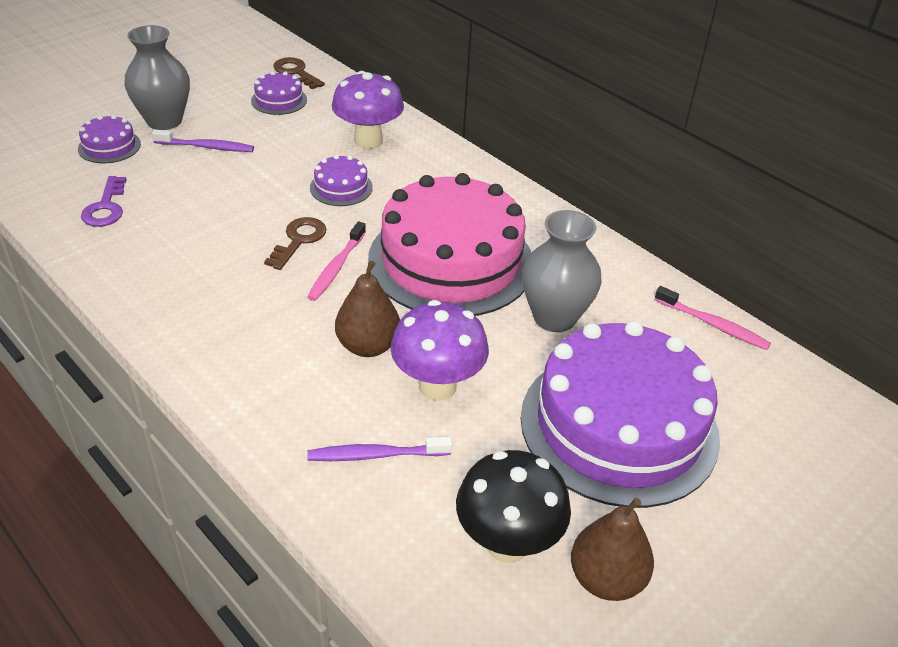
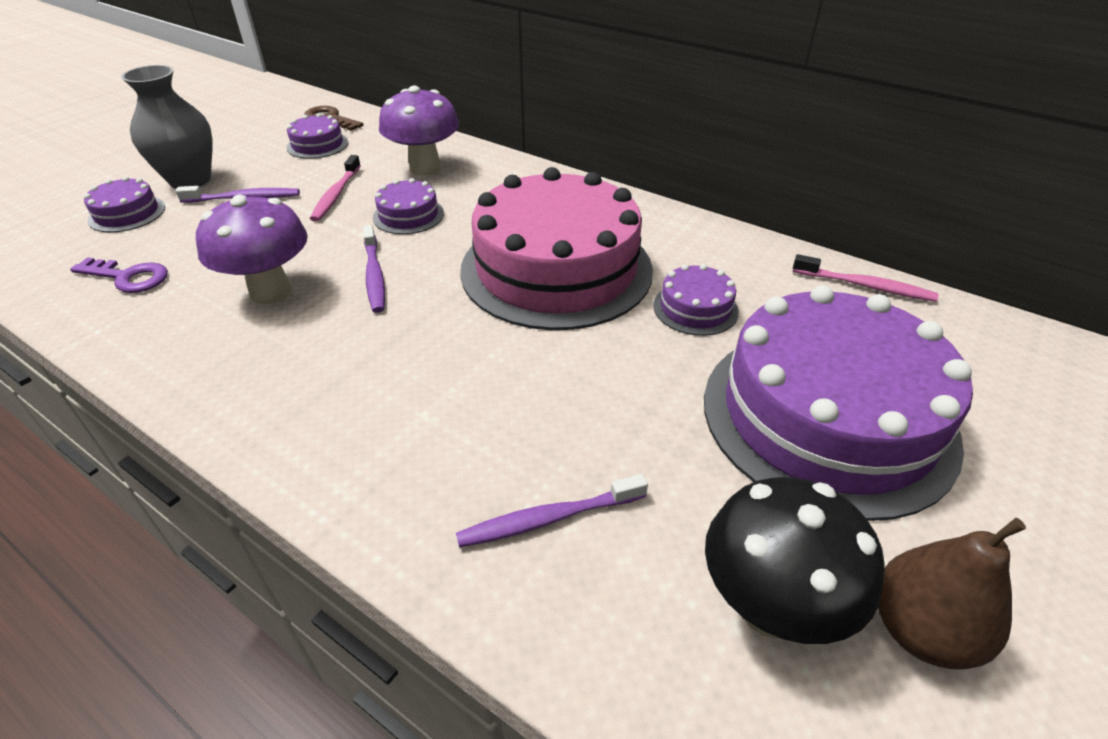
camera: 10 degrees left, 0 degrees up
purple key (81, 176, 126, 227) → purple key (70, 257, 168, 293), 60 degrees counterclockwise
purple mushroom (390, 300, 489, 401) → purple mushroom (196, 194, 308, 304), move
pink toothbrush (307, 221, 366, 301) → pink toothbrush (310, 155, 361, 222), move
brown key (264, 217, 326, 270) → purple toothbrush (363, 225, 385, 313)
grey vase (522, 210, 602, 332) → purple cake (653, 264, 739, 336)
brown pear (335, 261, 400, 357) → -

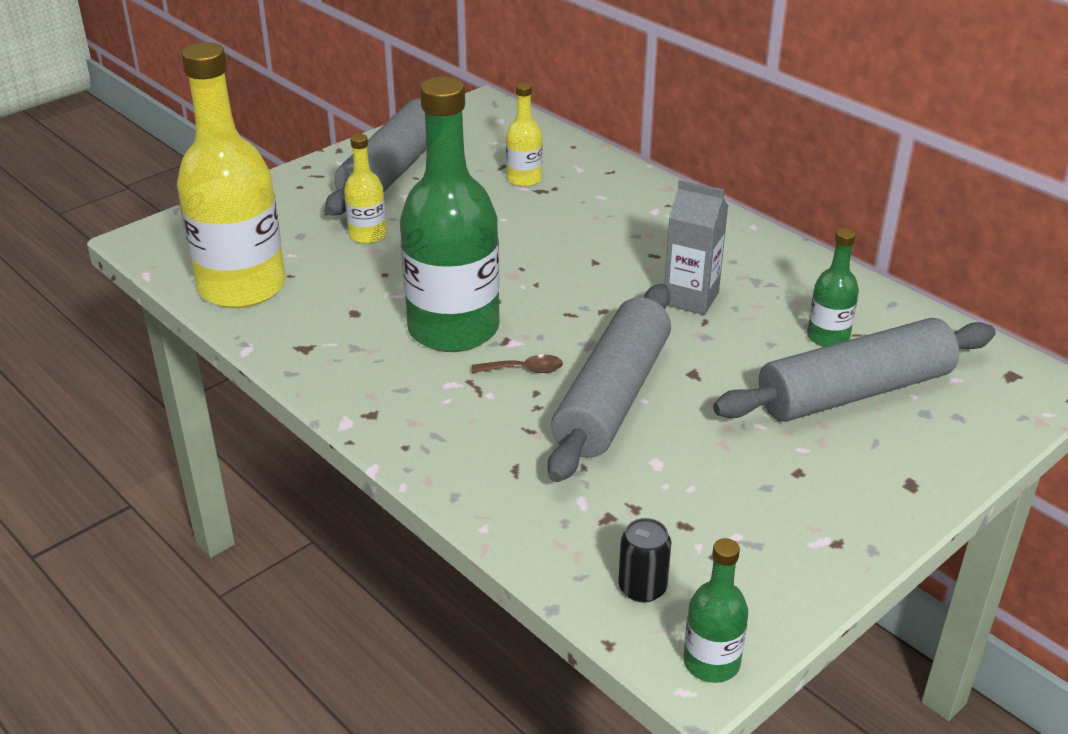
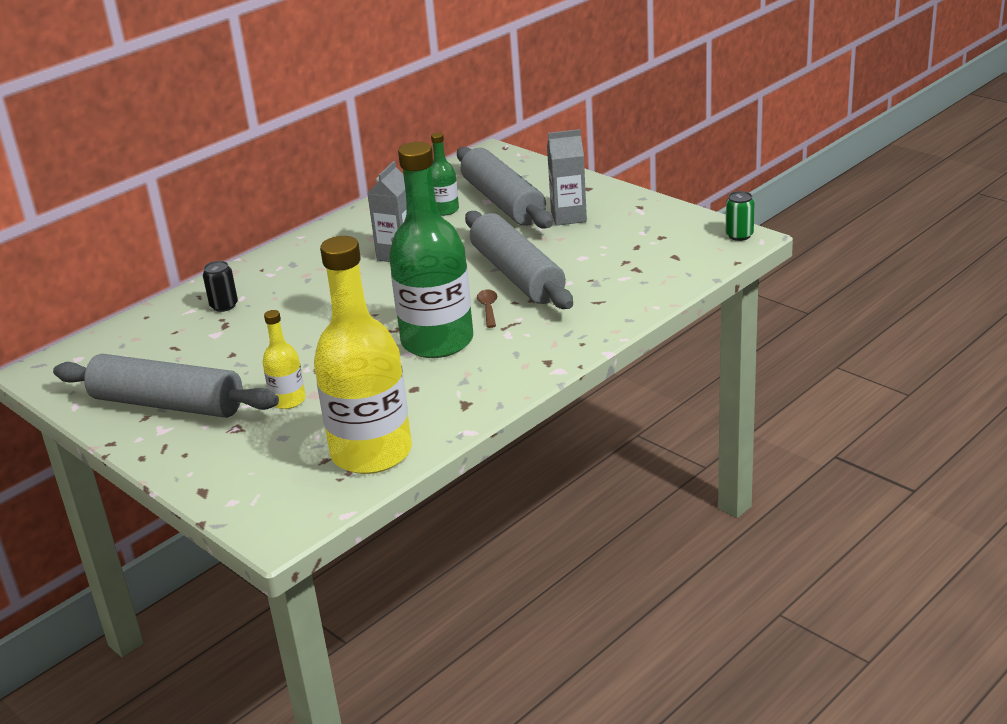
camera: 90 degrees left, 5 degrees down
black can (618, 518, 671, 603) → black can (203, 261, 238, 312), move
grey rolling pin (548, 284, 671, 482) → grey rolling pin (465, 211, 573, 309), 45 degrees clockwise
- → grey carton (547, 129, 587, 226)
green bottle (683, 538, 748, 683) → green can (726, 191, 754, 241)
yellow bottle (506, 82, 542, 187) → -

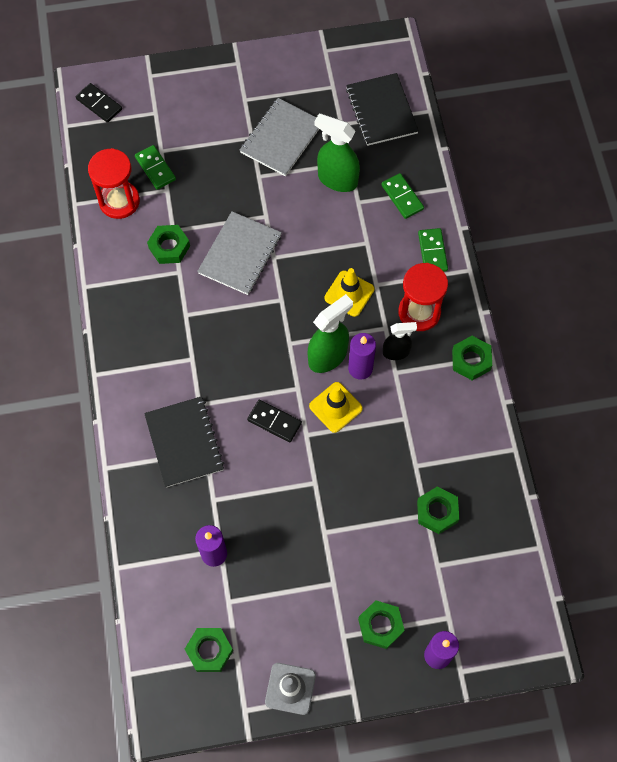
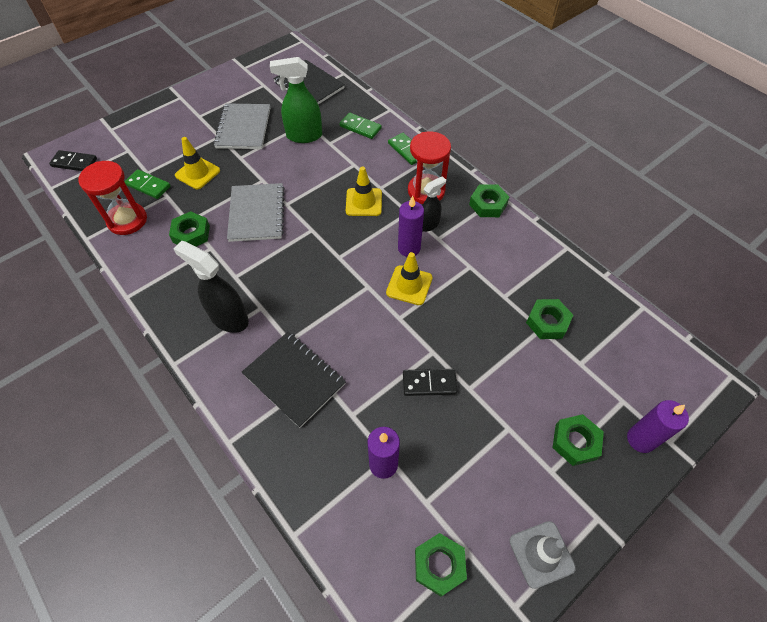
camera: 30 degrees left, 10 degrees down
- → black spray bottle (173, 241, 249, 333)
- → yellow traffic cone (175, 137, 220, 189)
black domino (247, 400, 302, 442) → black domino (403, 369, 458, 396), move
green spray bottle (308, 294, 353, 373) → -

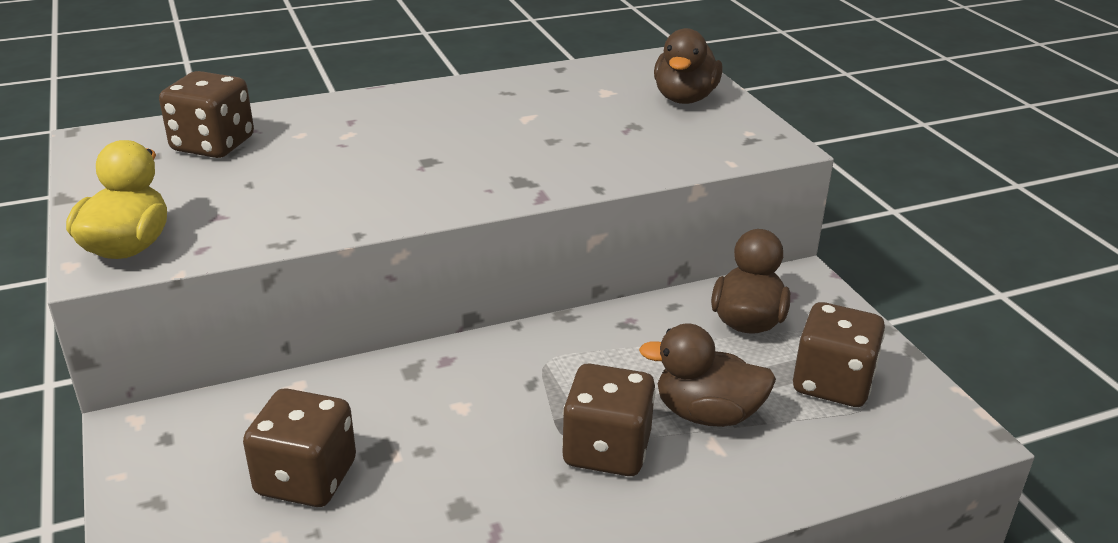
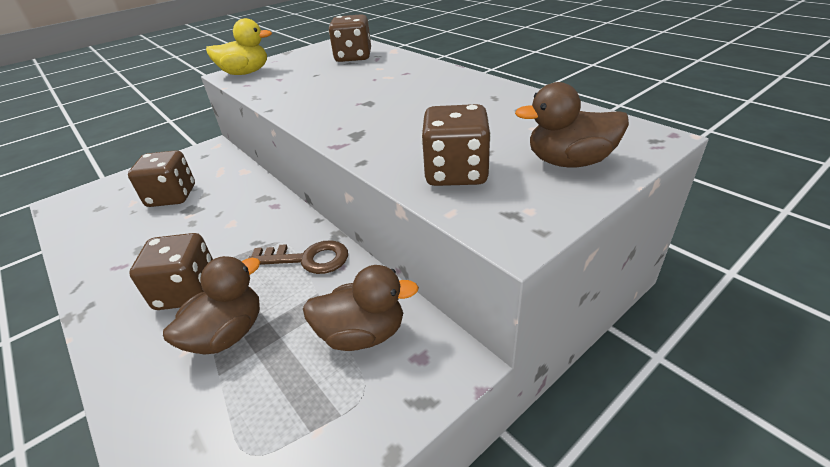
camera: 75 degrees right, 5 degrees up
brown duck (639, 324, 776, 427) → brown duck (163, 256, 260, 355), 45 degrees clockwise
- → brown key (248, 240, 348, 274)
brown dice (793, 302, 885, 407) → brown dice (421, 104, 491, 186), move

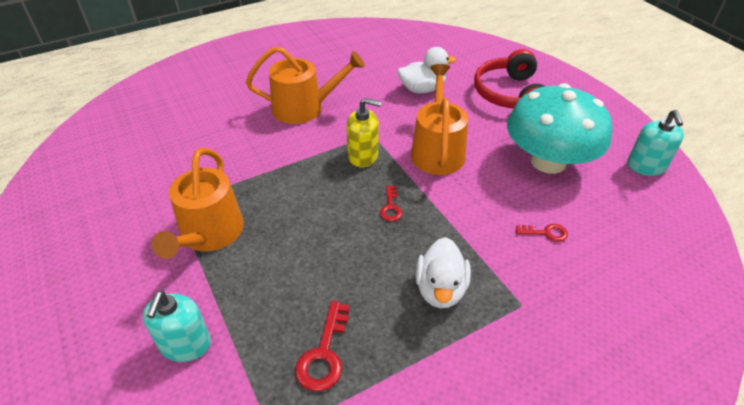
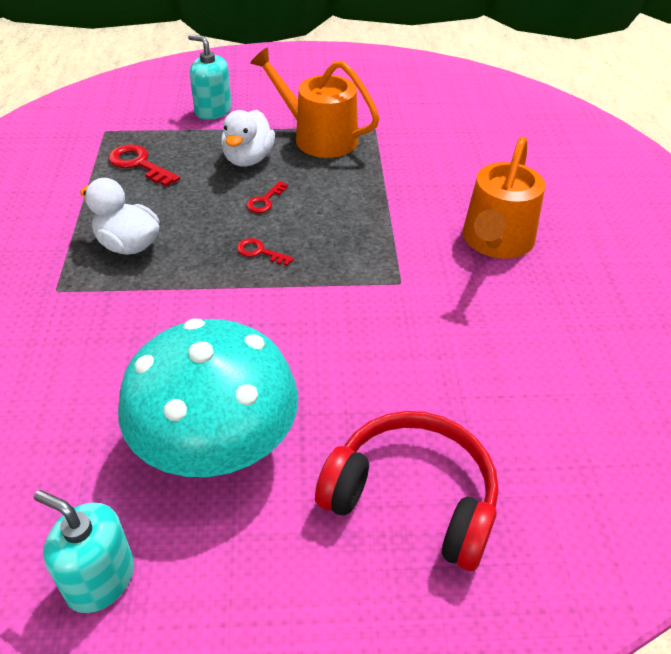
camera: 115 degrees right, 0 degrees up
white duck (398, 47, 456, 94) → white duck (221, 110, 275, 167), move
red key (516, 224, 568, 242) → red key (246, 181, 288, 213), move
yellow soap dispenser (346, 98, 382, 167) → -
orange watering can (411, 64, 468, 175) → -

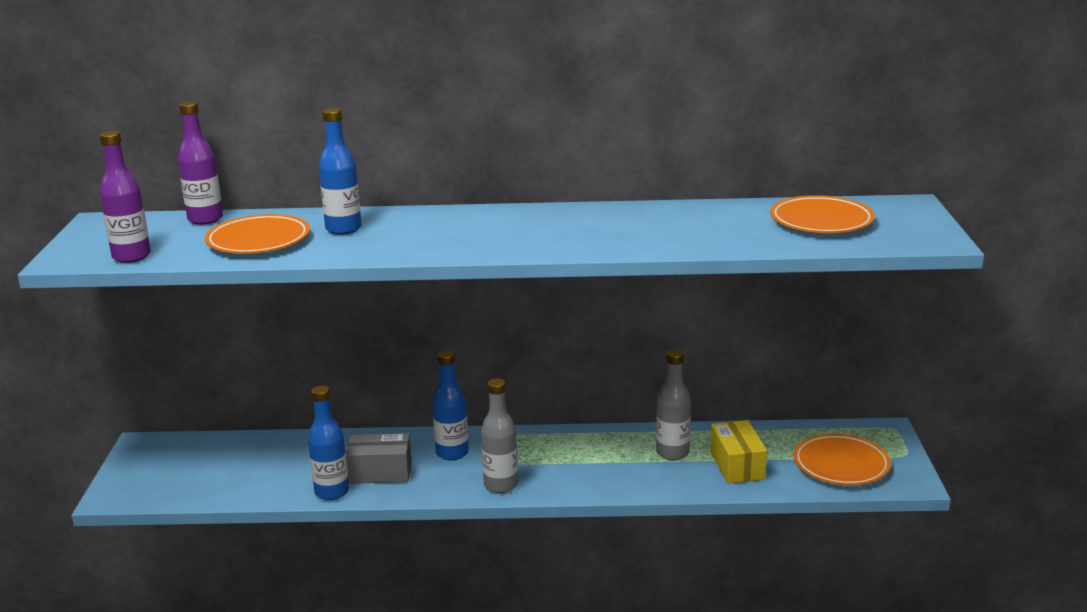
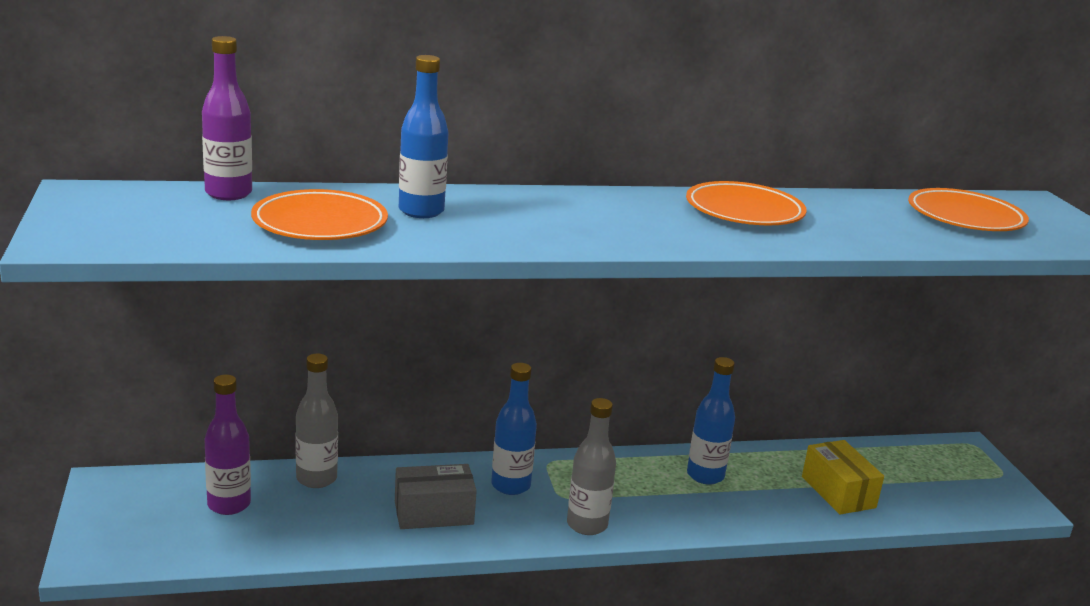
camera: 15 degrees left, 0 degrees up
purple bottle (100, 131, 151, 263) → purple bottle (204, 375, 251, 515), move
grey bottle (656, 349, 691, 461) → grey bottle (296, 354, 338, 488), move
orange plate (794, 433, 891, 486) → orange plate (686, 181, 807, 225), move
blue bottle (308, 385, 349, 500) → blue bottle (687, 357, 735, 485), move

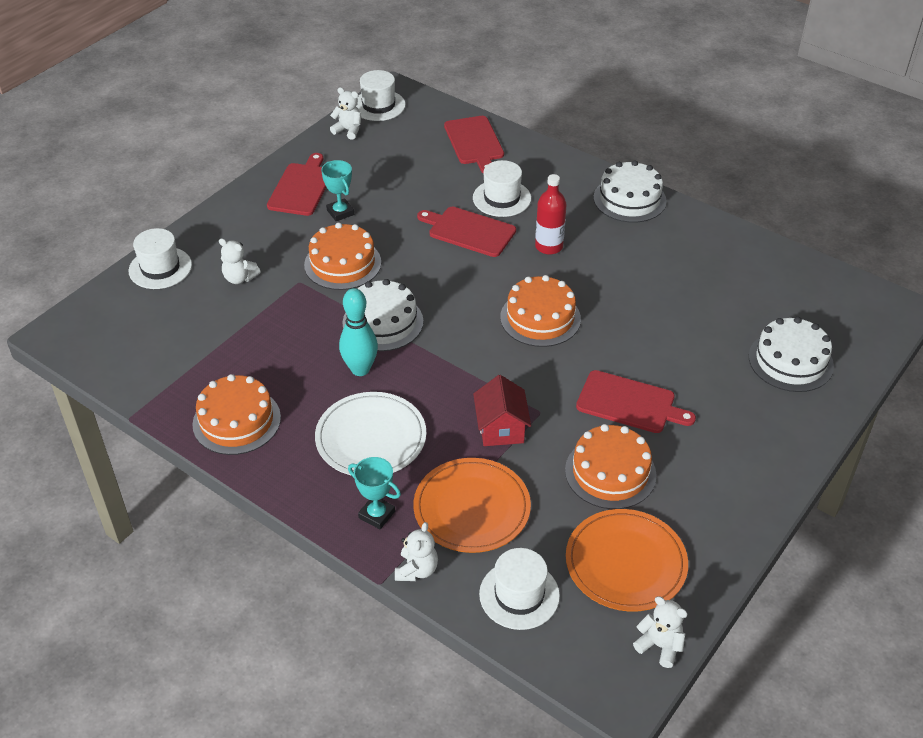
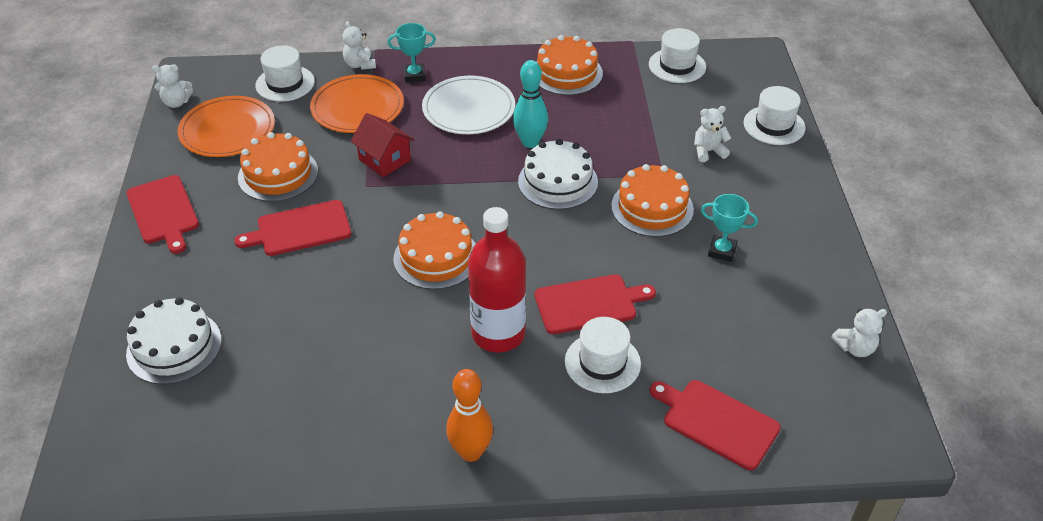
camera: 140 degrees right, 0 degrees up
red cutting board (267, 153, 326, 216) → red cutting board (126, 175, 199, 254), move
white cake (594, 160, 667, 223) → orange bowling pin (446, 369, 493, 462)
red bottle (535, 174, 567, 255) → red bottle (468, 207, 526, 353), x1.59
white hat (356, 70, 406, 121) → white hat (649, 28, 706, 83), move

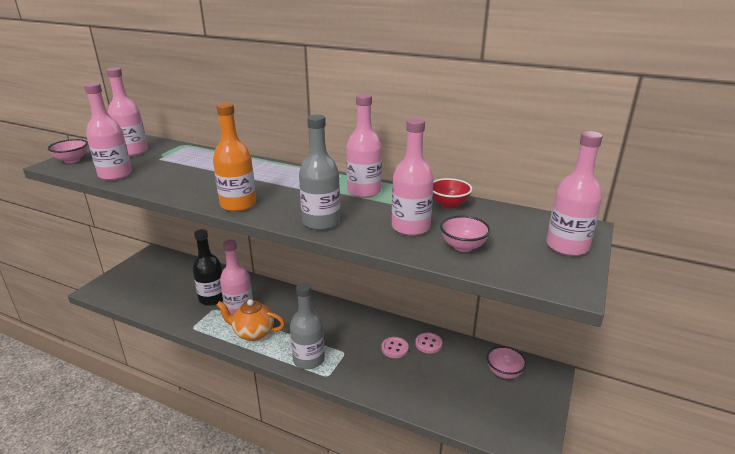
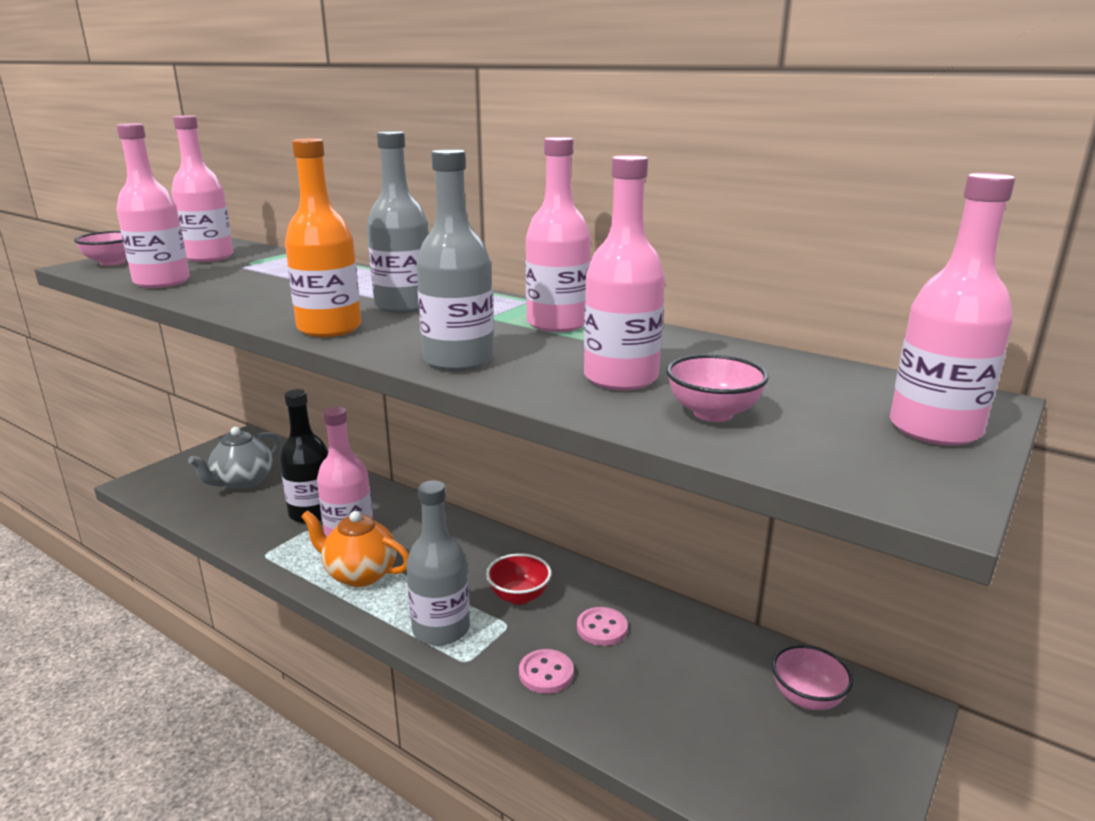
camera: 10 degrees right, 5 degrees down
- → grey teapot (188, 427, 280, 490)
- → grey bottle (367, 131, 429, 313)
red bowl (433, 178, 472, 209) → red bowl (486, 553, 551, 605), move
pink button (415, 332, 442, 354) → pink button (519, 649, 574, 694), move

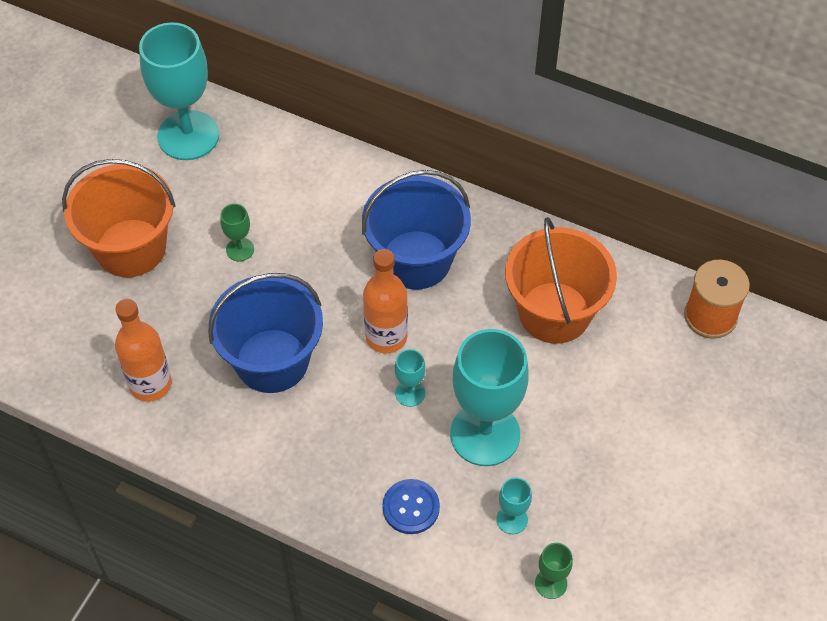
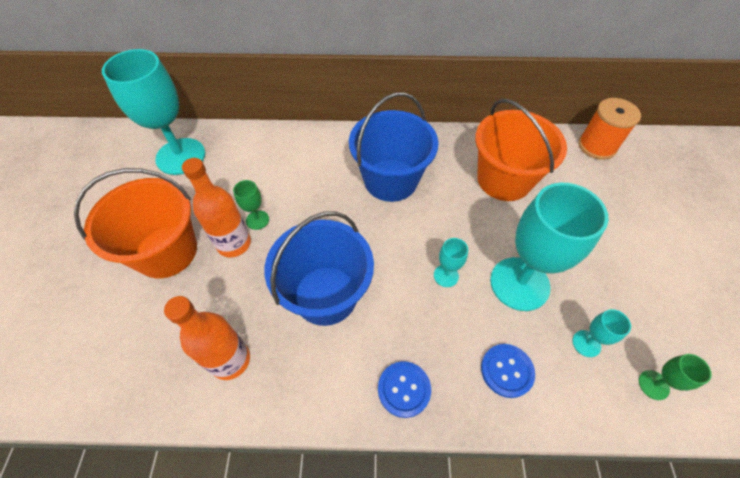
camera: 25 degrees left, 0 degrees up
orange bottle (363, 249, 408, 353) → orange bottle (182, 158, 251, 257), move
- → blue button (378, 361, 431, 418)

